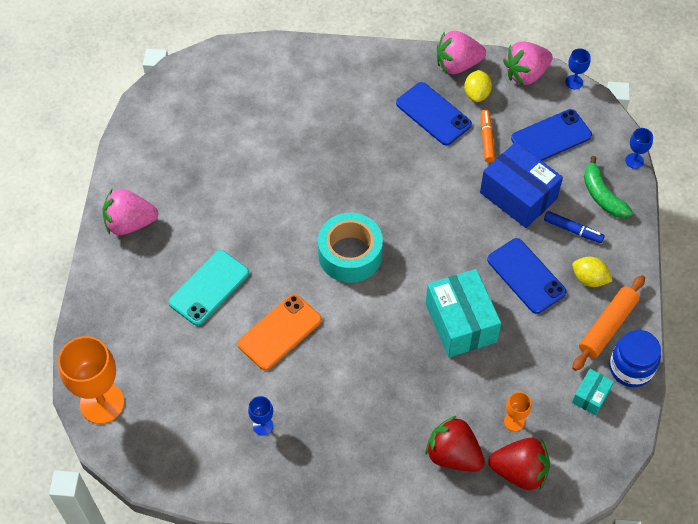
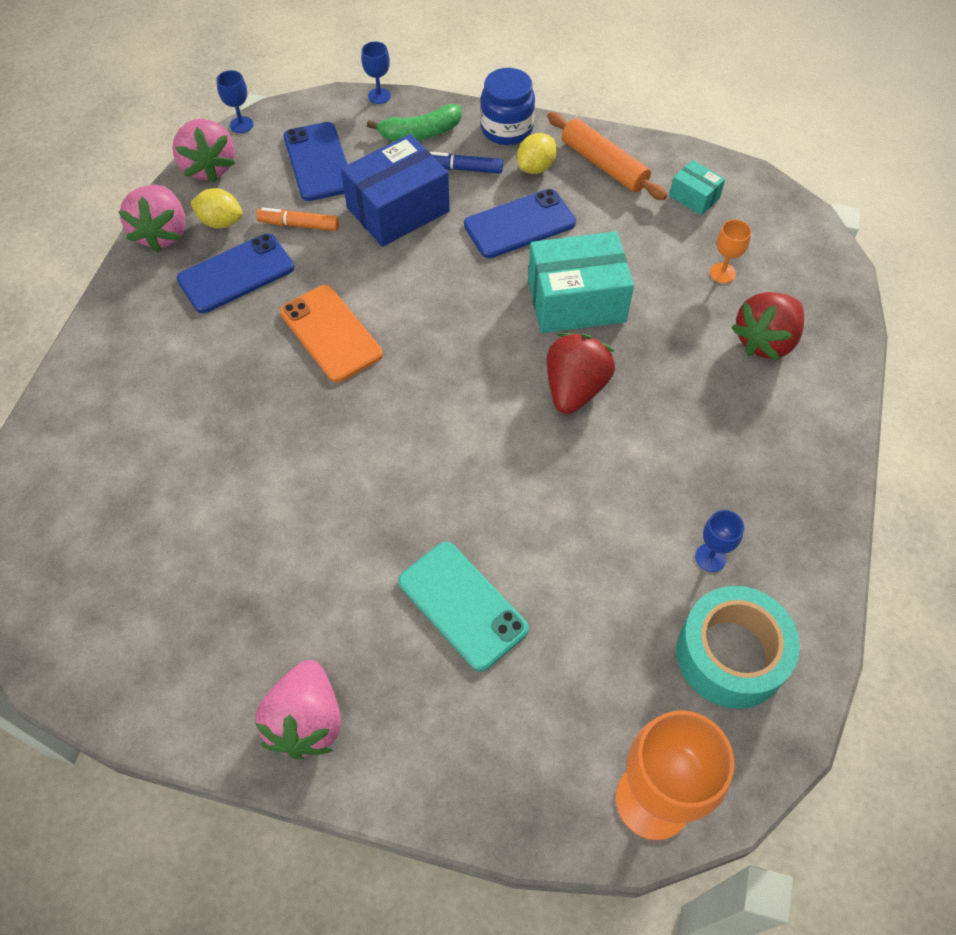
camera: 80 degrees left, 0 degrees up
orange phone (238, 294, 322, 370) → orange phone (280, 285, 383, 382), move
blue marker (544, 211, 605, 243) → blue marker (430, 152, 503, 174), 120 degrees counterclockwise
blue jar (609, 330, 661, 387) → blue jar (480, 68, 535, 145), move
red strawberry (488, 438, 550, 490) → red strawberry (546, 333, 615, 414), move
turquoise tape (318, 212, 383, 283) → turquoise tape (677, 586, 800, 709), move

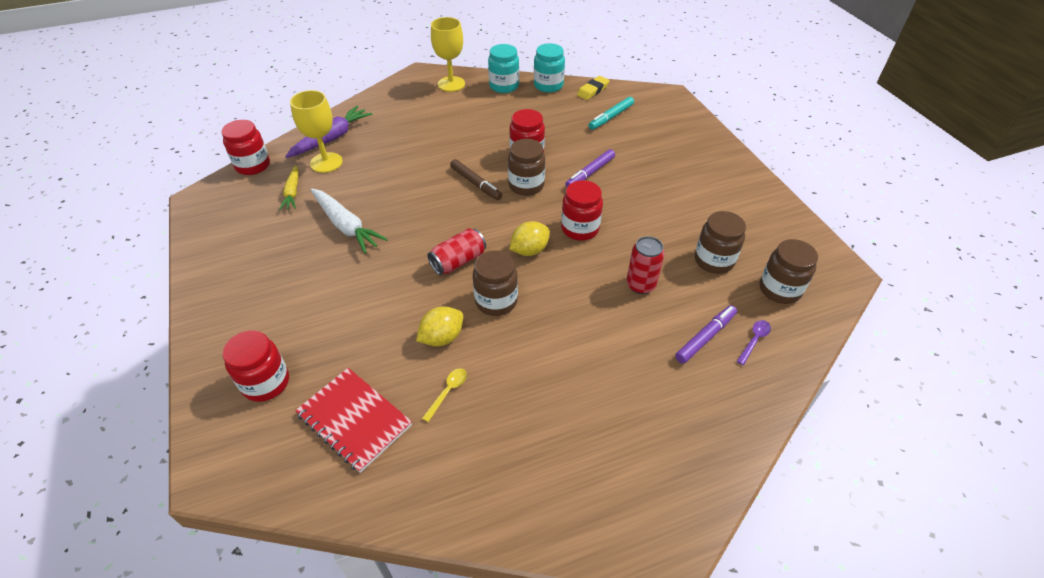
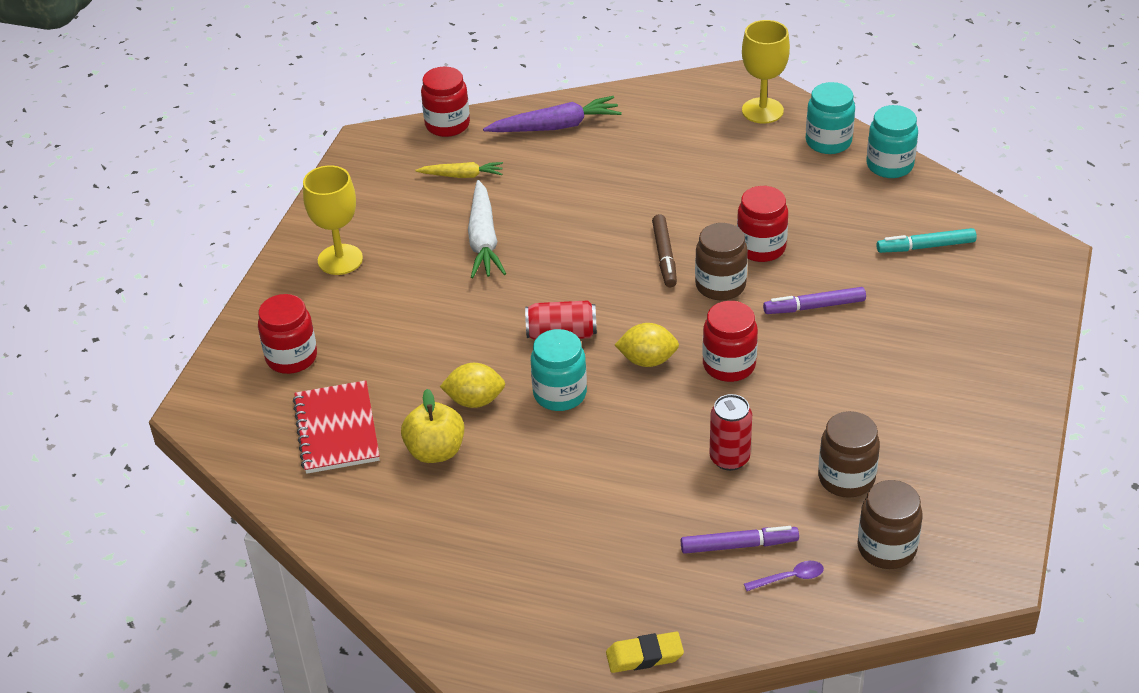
camera: 40 degrees right, 5 degrees down
yellow goblet (290, 90, 343, 173) → yellow goblet (303, 165, 363, 275), move
yellow spoon (422, 368, 467, 422) → yellow apple (401, 389, 464, 463)
yellow carrot (279, 165, 298, 210) → yellow carrot (415, 162, 503, 178), 120 degrees counterclockwise
brown jar (473, 250, 518, 316) → turquoise jar (531, 329, 587, 411)
yellow eraser (577, 76, 610, 100) → yellow eraser (606, 632, 684, 673), move

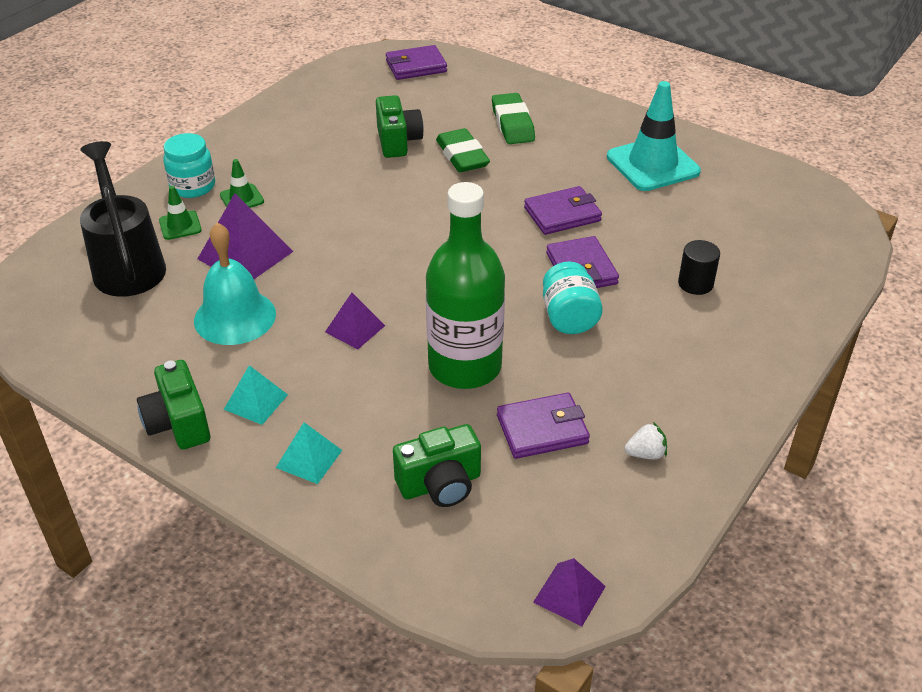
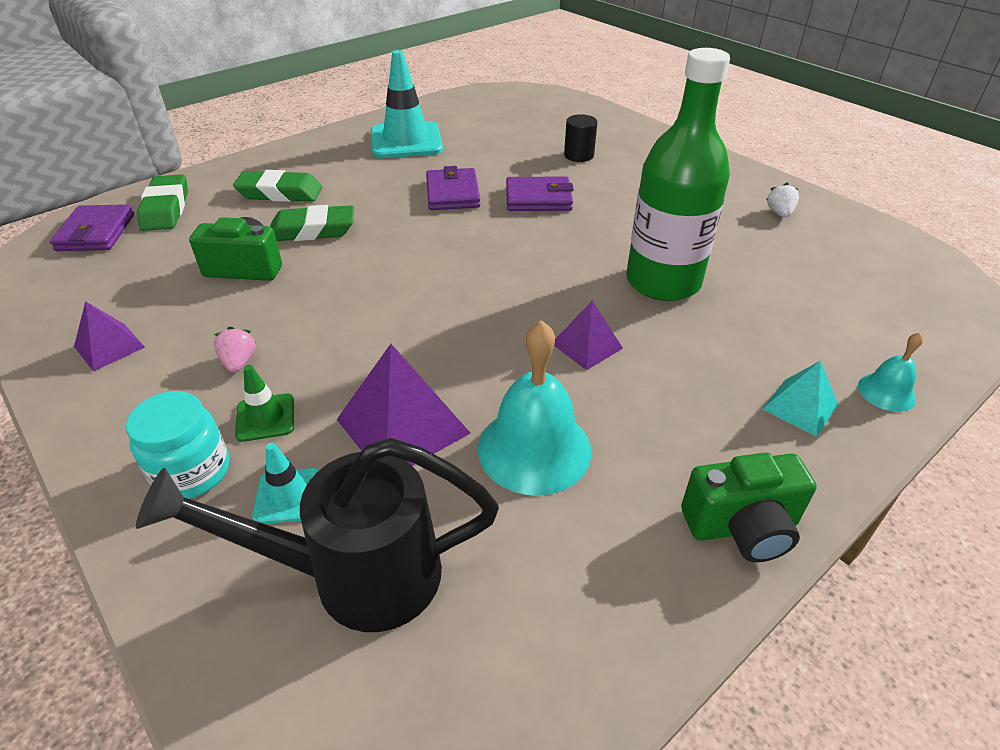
camera: 75 degrees left, 0 degrees up
purple pyramid (533, 558, 606, 627) → purple pyramid (74, 301, 145, 372), move
- → green eraser (137, 174, 188, 231)
- → pink strawberry (214, 327, 256, 373)
green traffic cone (159, 186, 202, 240) → turquoise traffic cone (252, 443, 319, 524)
- → turquoise bell (858, 332, 923, 412)
turquoise pyramid (224, 365, 288, 425) → -
green camera (393, 424, 481, 507) → -
purple wallet (497, 393, 590, 459) → -
turquoise jar (543, 262, 603, 334) → -

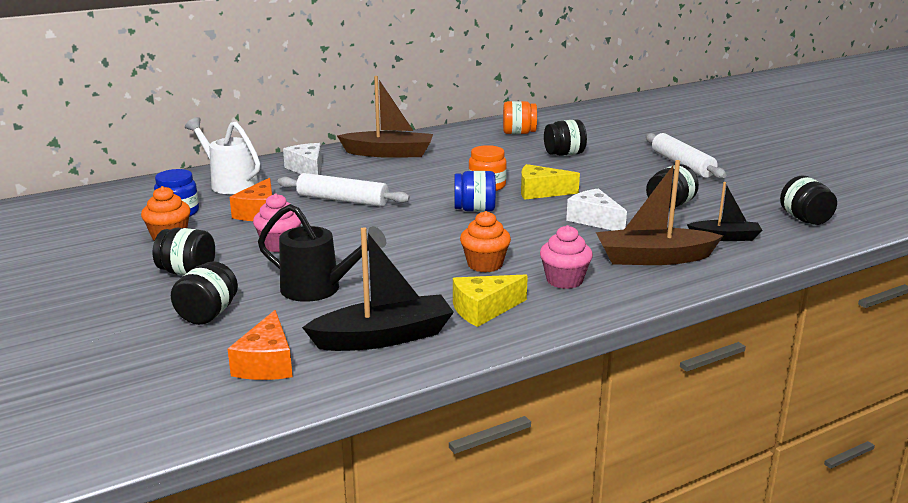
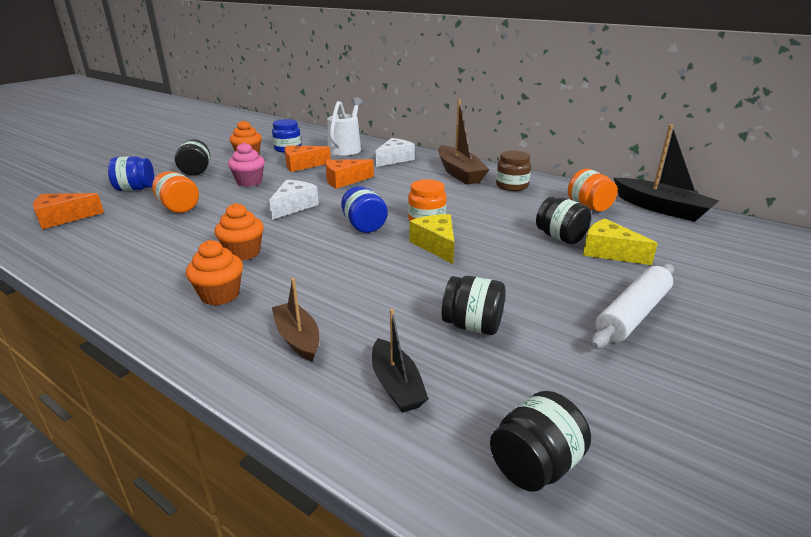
camera: 65 degrees right, 5 degrees up
black jar (171, 261, 238, 325) → blue jar (108, 156, 154, 191)
black watering can (258, 204, 386, 302) → orange jar (152, 171, 199, 213)
pink cupcake (540, 225, 593, 289) → orange cupcake (186, 240, 243, 306)
white cheese (566, 188, 627, 231) → white cheese (269, 180, 319, 220), move
brown boat (596, 160, 723, 265) → brown boat (272, 278, 319, 362), x0.60
white rolling pin (277, 173, 410, 207) → orange cheese (325, 159, 374, 189)
- → brown jar (496, 151, 531, 191)
yellow cheese (453, 274, 528, 327) → yellow cheese (583, 219, 658, 265), move
black boat (302, 227, 454, 351) → black boat (614, 124, 719, 222), move

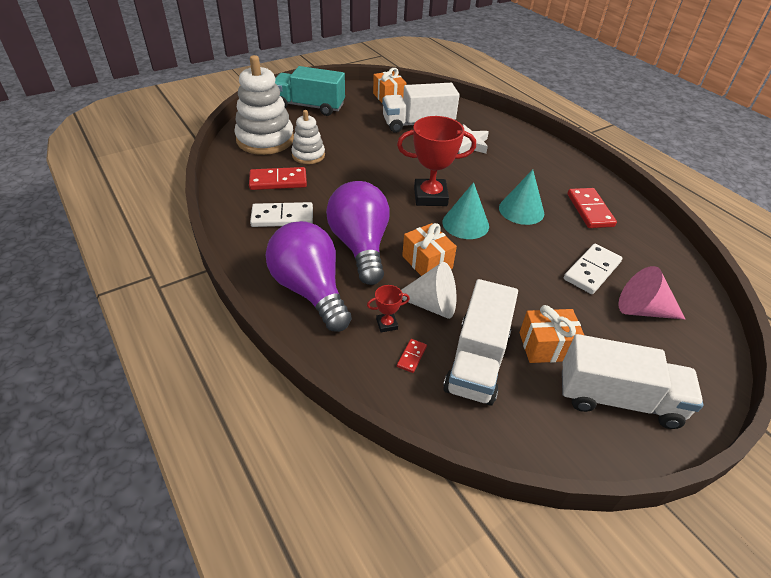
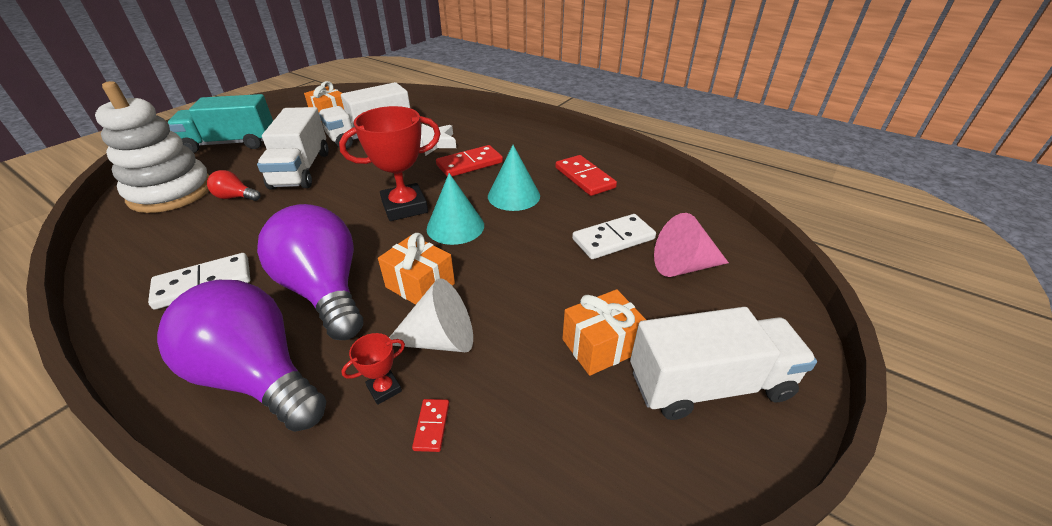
camera: 20 degrees left, 5 degrees down
white stacking toy (291, 110, 325, 164) → red light bulb (207, 170, 261, 201)
white truck (443, 279, 518, 406) → white truck (257, 107, 328, 190), move
red domino (249, 167, 307, 190) → red domino (436, 145, 503, 177), move
white domino (564, 244, 622, 294) → white domino (572, 214, 656, 259), 45 degrees clockwise

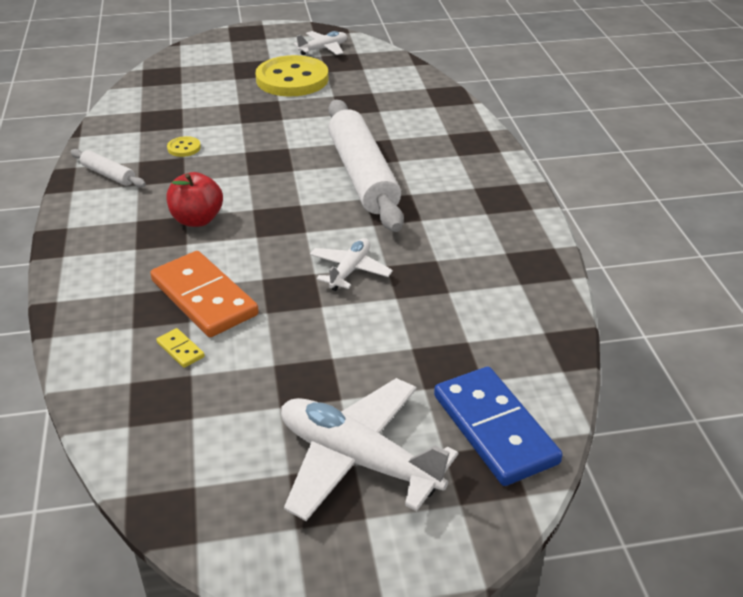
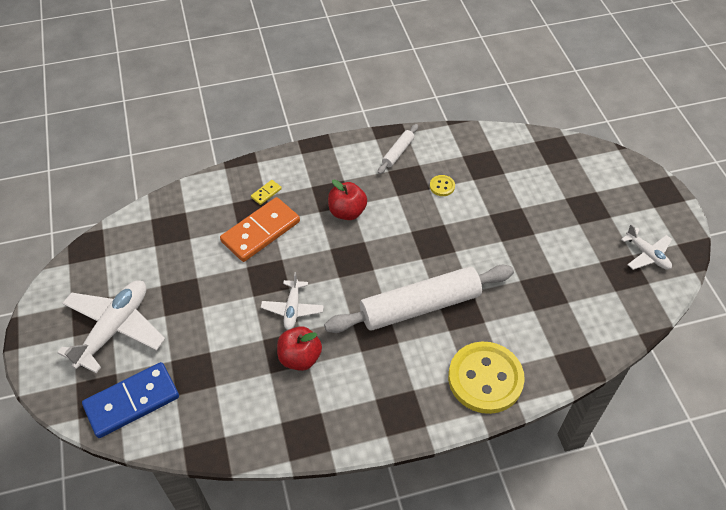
camera: 85 degrees right, 15 degrees up
yellow domino (156, 328, 205, 368) → yellow domino (251, 180, 282, 205), move
white plane (310, 238, 393, 291) → white plane (261, 272, 324, 330), 75 degrees clockwise
- → red apple (277, 326, 322, 371)
yellow button (256, 55, 329, 96) → yellow button (448, 342, 525, 414), move

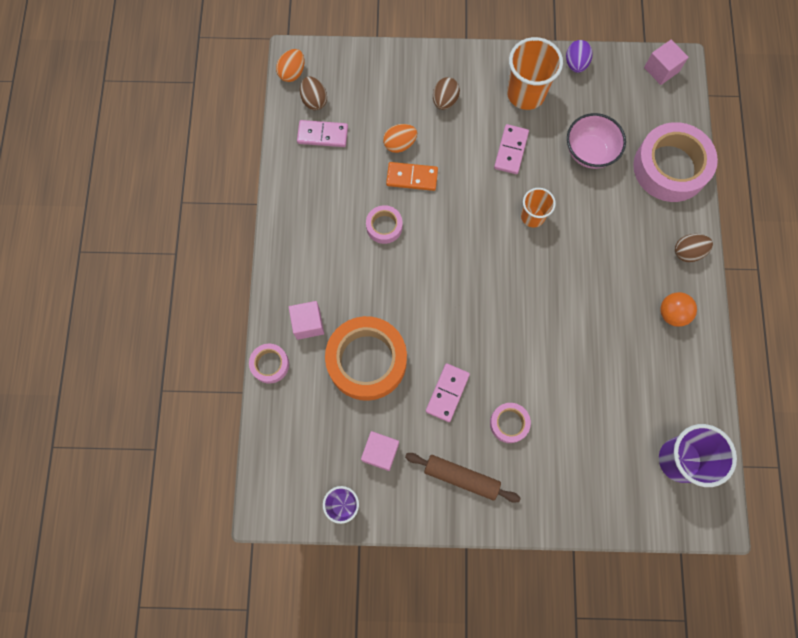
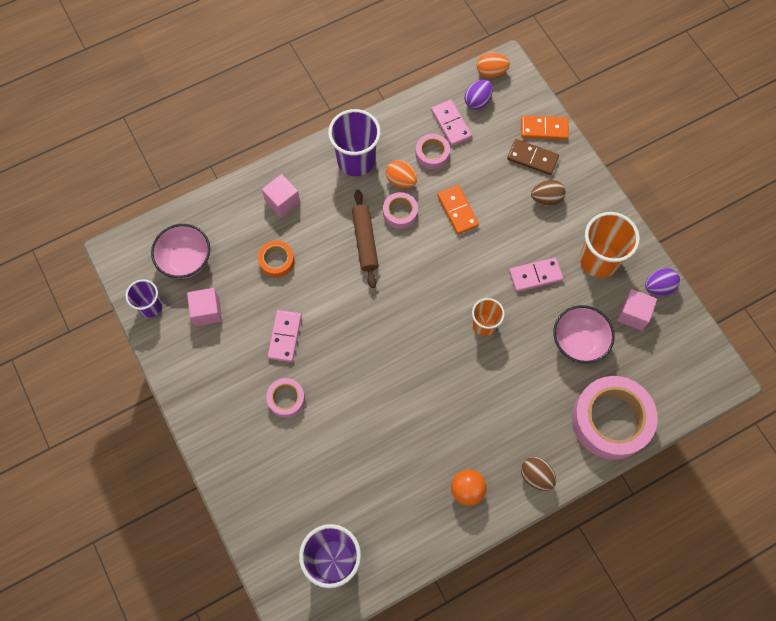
camera: 60 degrees right, 5 degrees down
- → pink bowl (151, 224, 210, 279)
orange tape (325, 316, 407, 401) → orange tape (258, 241, 295, 278), x0.48
pink domino (426, 363, 470, 422) → pink domino (268, 310, 302, 362), 75 degrees counterclockwise
- → purple cup (328, 109, 381, 176)
brown rolling pin (405, 453, 521, 503) → brown rolling pin (352, 190, 379, 288), move
orange egg (383, 124, 417, 153) → orange egg (385, 160, 417, 188), move
pink tape (249, 344, 289, 384) → pink tape (416, 134, 450, 169), move
brown egg (300, 76, 327, 110) → purple egg (465, 80, 493, 110)
- → brown domino (507, 139, 559, 175)
- → orange domino (521, 115, 569, 140)
pink cube (644, 40, 688, 85) → pink cube (617, 289, 657, 331), move

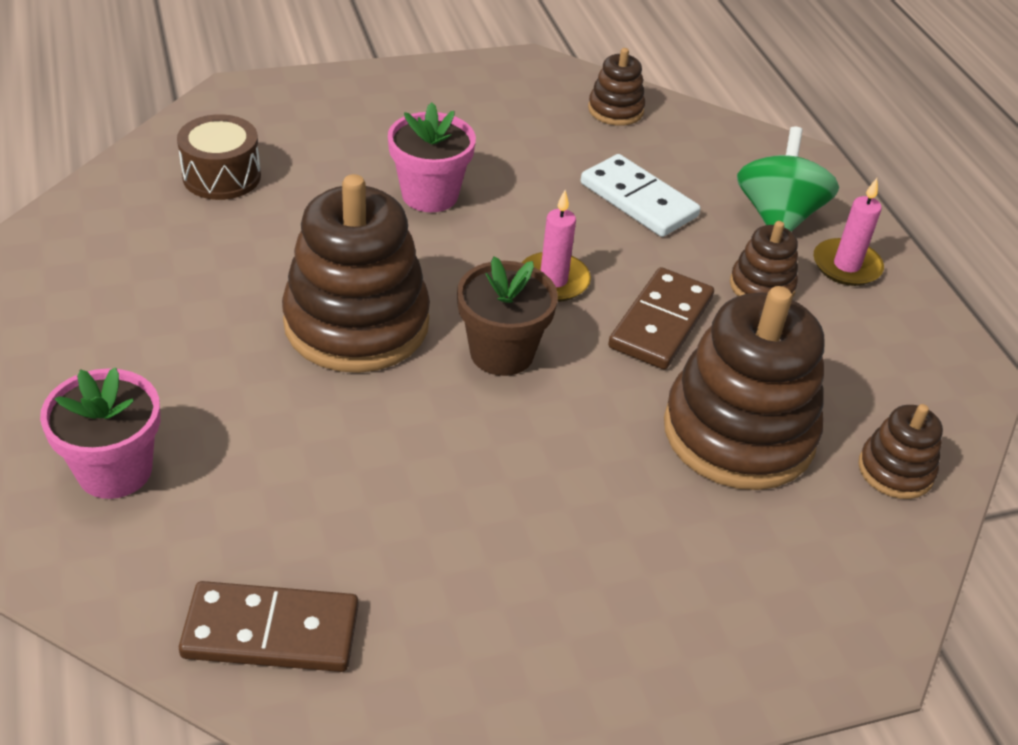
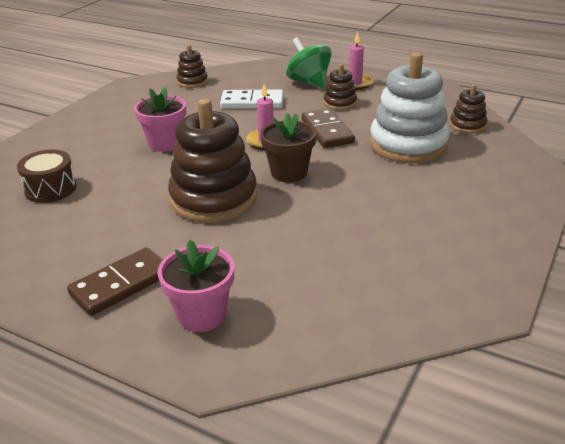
camera: 40 degrees left, 10 degrees down
brown domino (179, 581, 358, 672) → brown domino (67, 247, 163, 316), move
brown stacking toy (664, 286, 824, 490) → white stacking toy (370, 52, 450, 163)

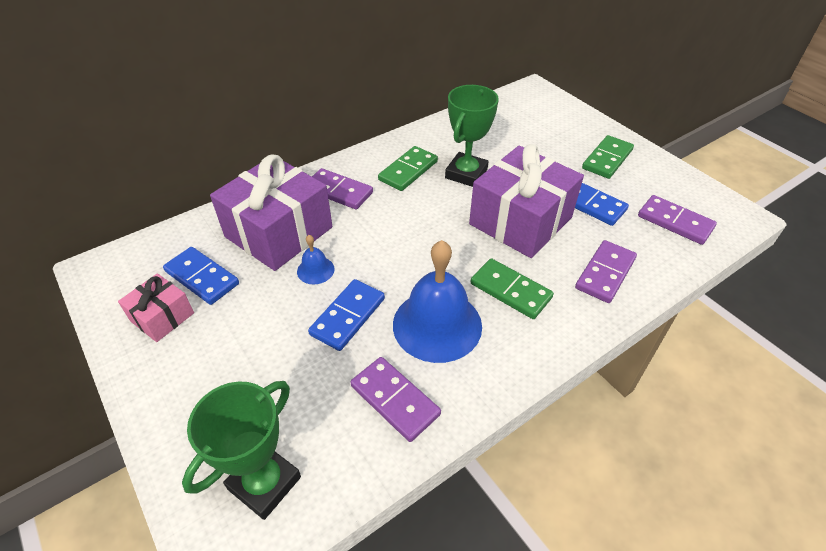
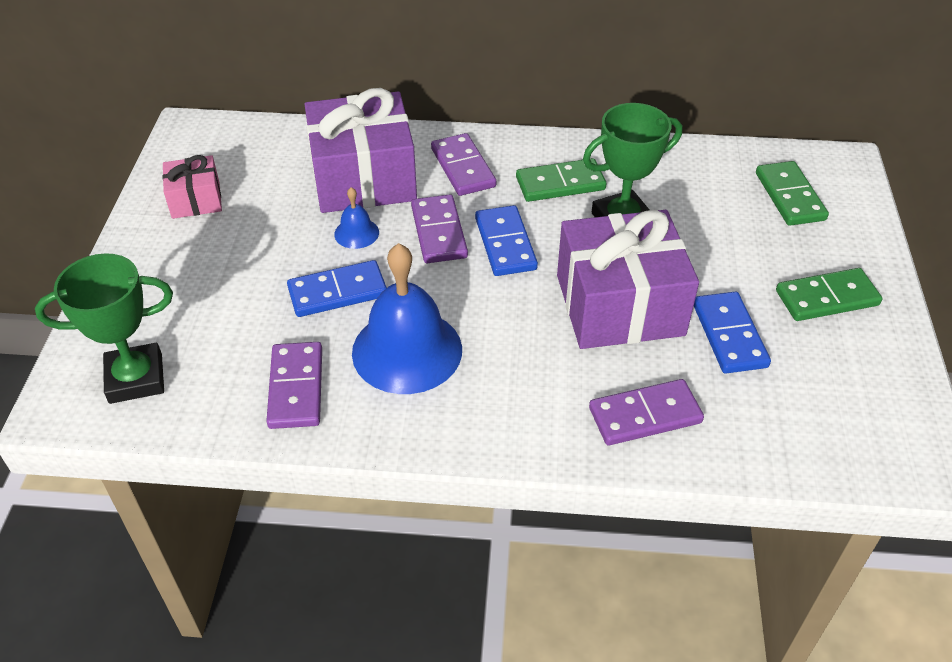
camera: 40 degrees right, 0 degrees up
purple domino (638, 195, 717, 245) → purple domino (411, 195, 468, 263), move
blue domino (163, 247, 239, 305) → blue domino (475, 205, 538, 276), move
green domino (471, 258, 554, 319) → green domino (756, 161, 829, 226), move

